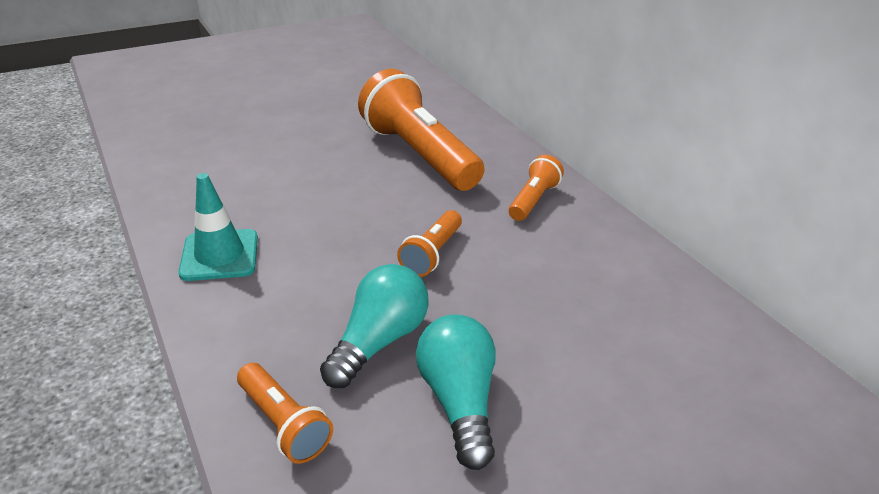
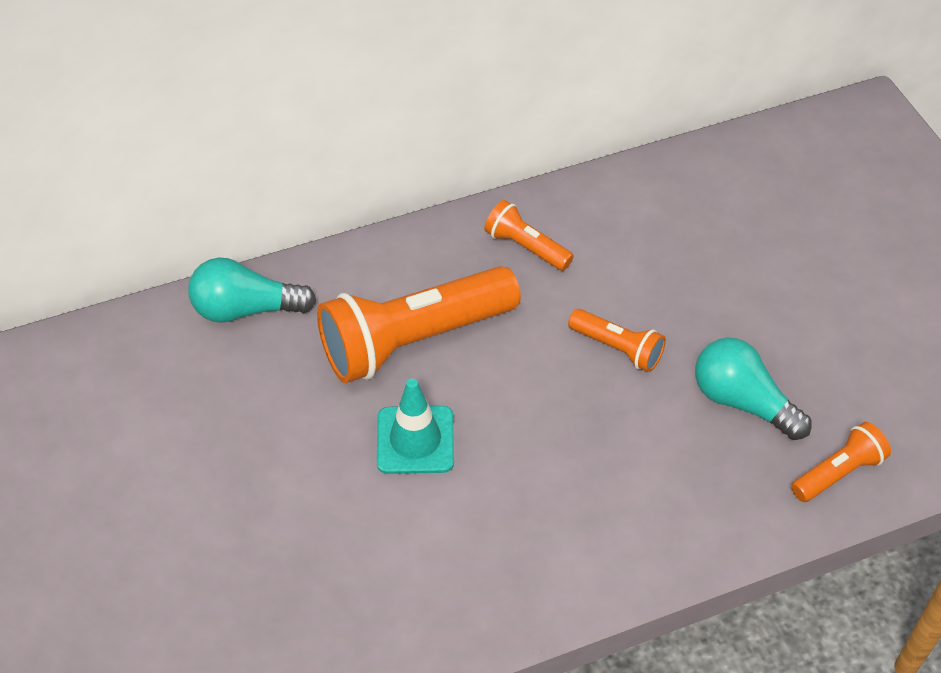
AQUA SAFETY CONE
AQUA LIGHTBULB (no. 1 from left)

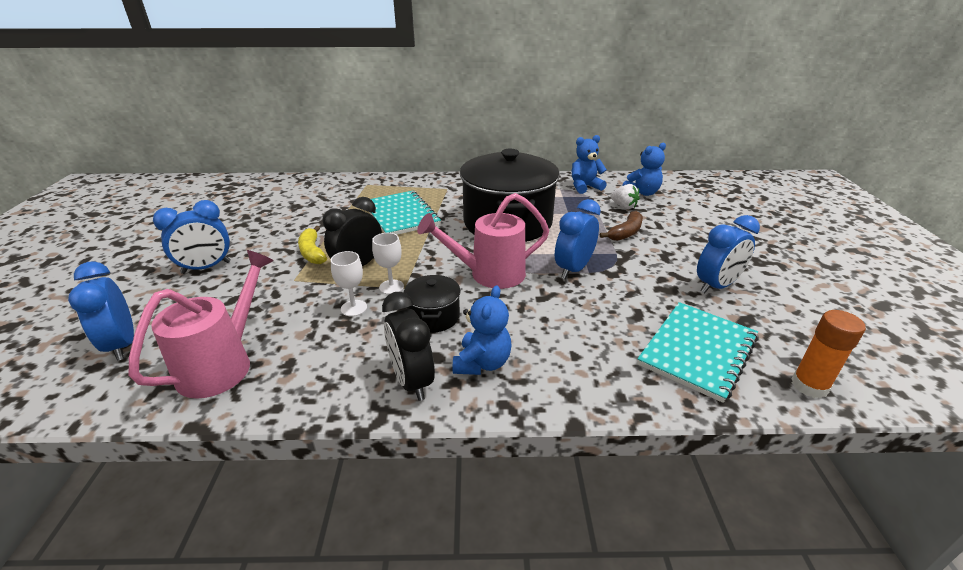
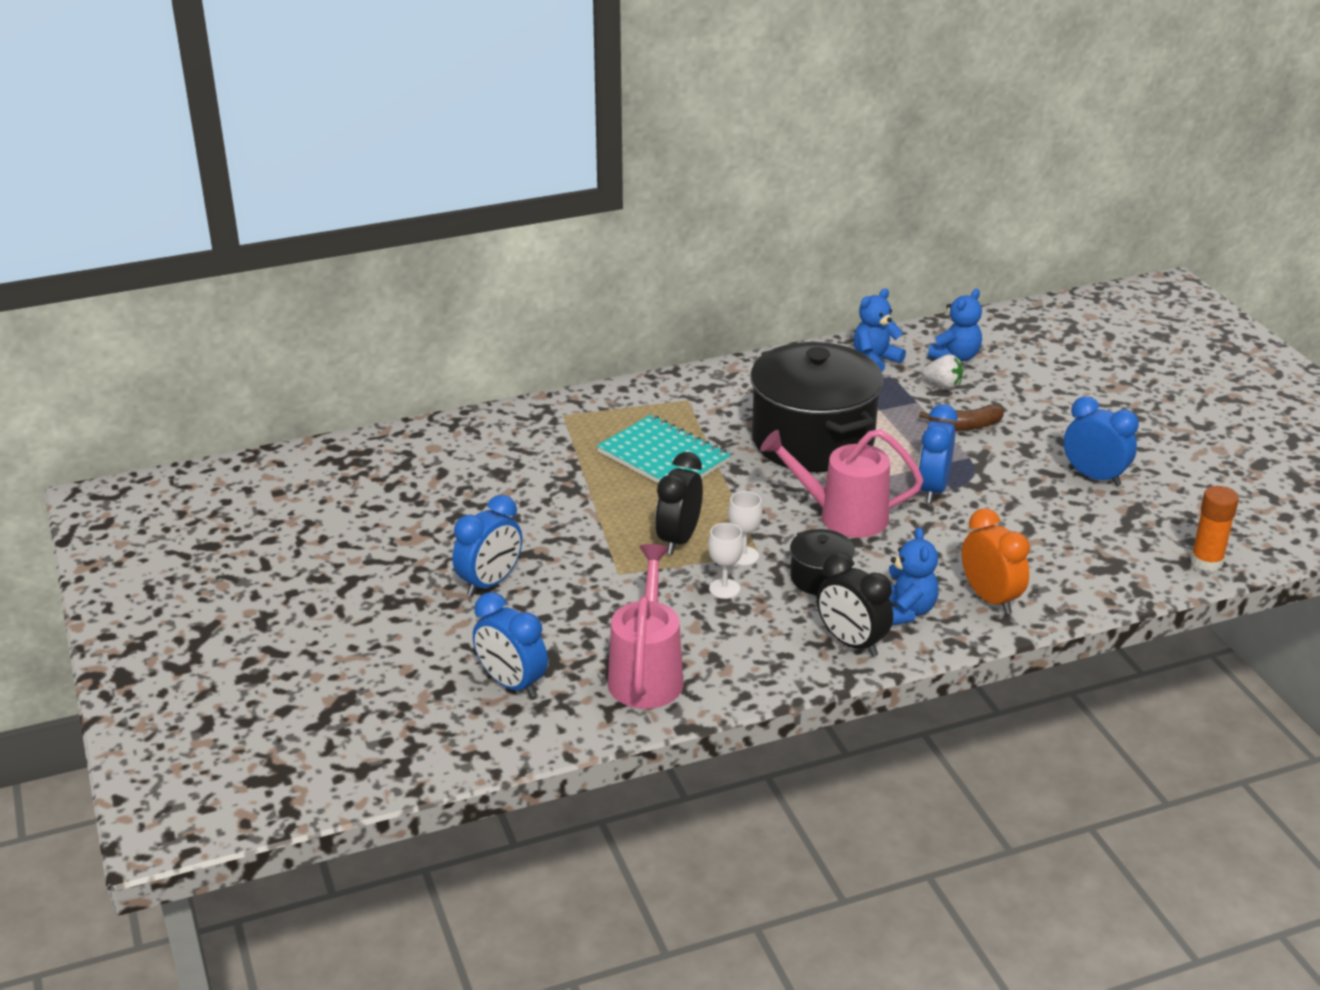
YELLOW TOY BANANA
AQUA EXERCISE BOOK (no. 2 from left in the first image)
ORANGE-COLOURED CLOCK
ROSE-PINK WATERING CAN (no. 2 from left)
DARK BROWN TOY BANANA
COBALT CLOCK (no. 4 from left)

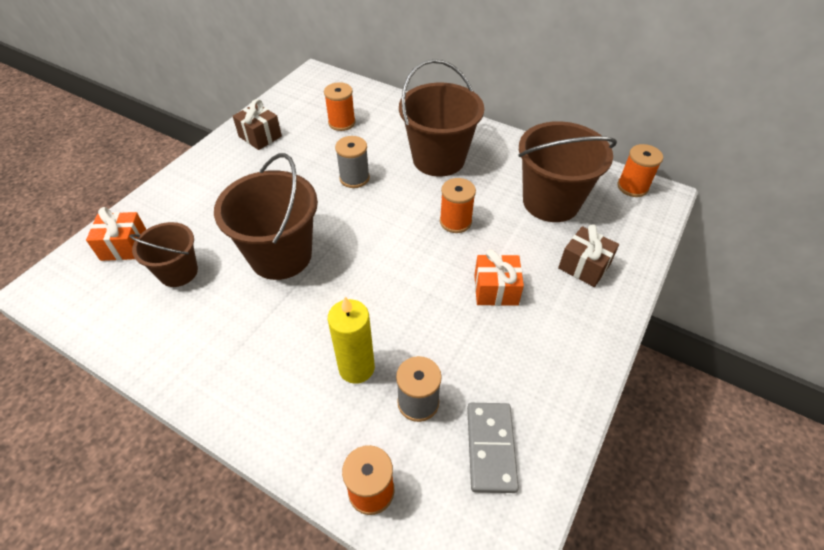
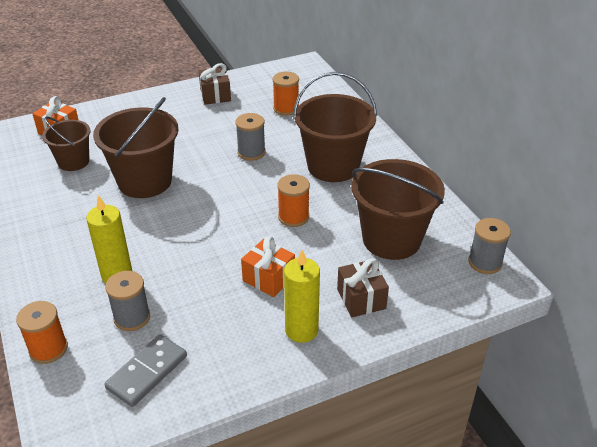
YELLOW WAX CANDLE (no. 2 from left)
GREY BOBBIN (no. 3 from left)

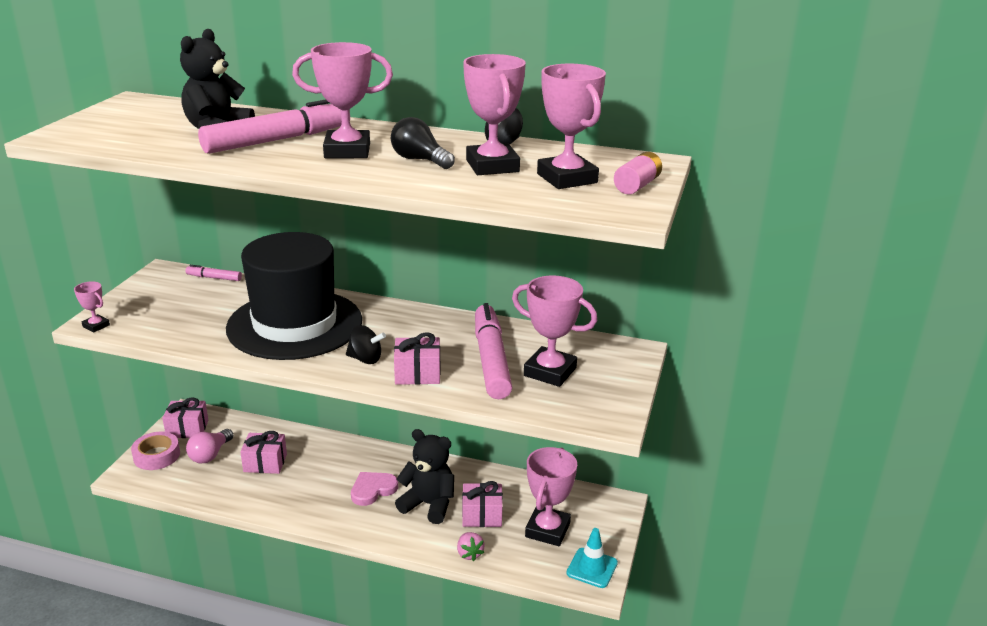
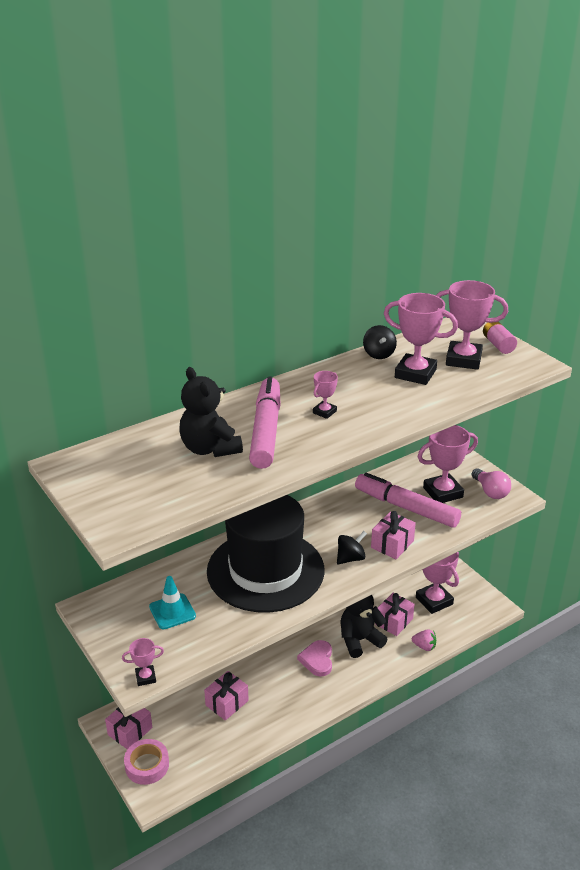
ROSE-PINK MARKER (no. 1 from left in the first image)
EBONY LIGHTBULB
ROSE-PINK LIGHTBULB
AQUA SAFETY CONE
ROSE-PINK PRIZE CUP (no. 2 from left)

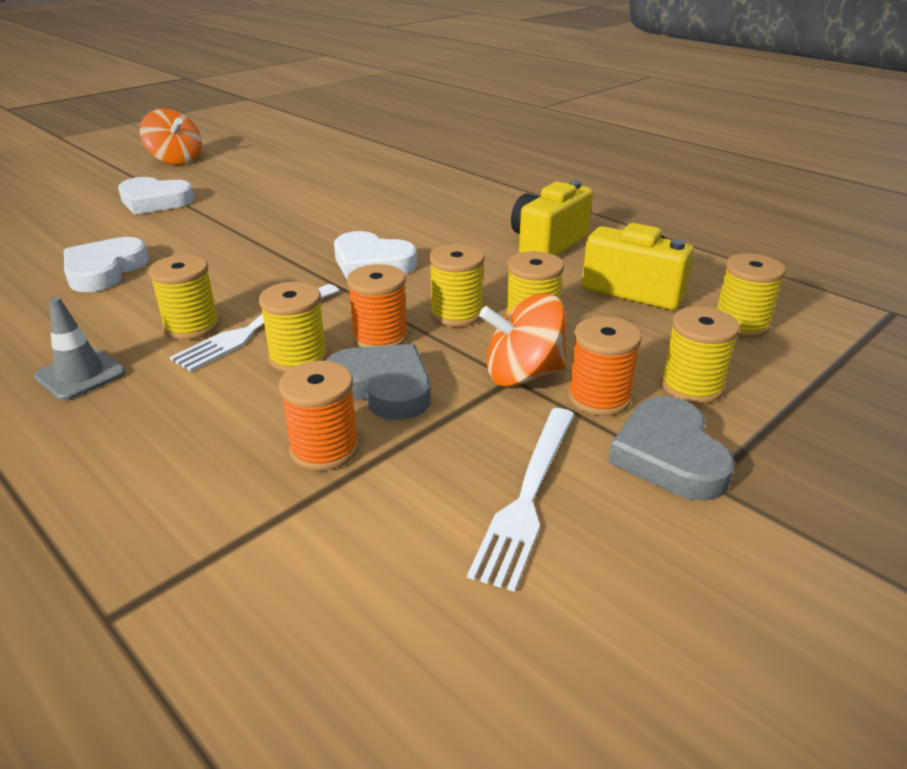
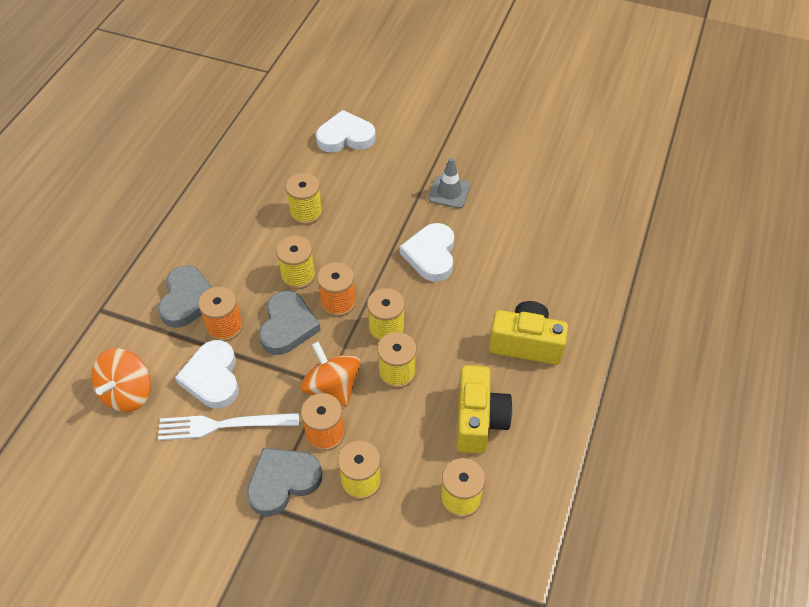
PURE WHITE FORK (no. 1 from left in the first image)
GREY HEART (no. 1 from left)
GREY SAFETY CONE
PURE WHITE HEART (no. 1 from left)
ORANGE-COLOURED WHIRLIGIG (no. 1 from left)

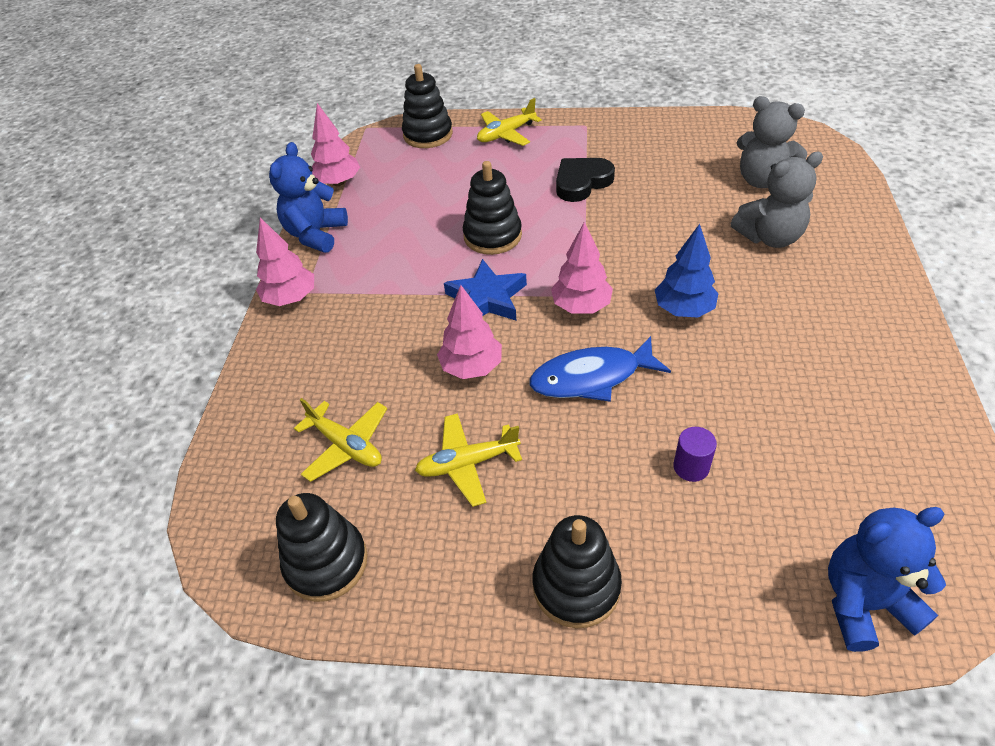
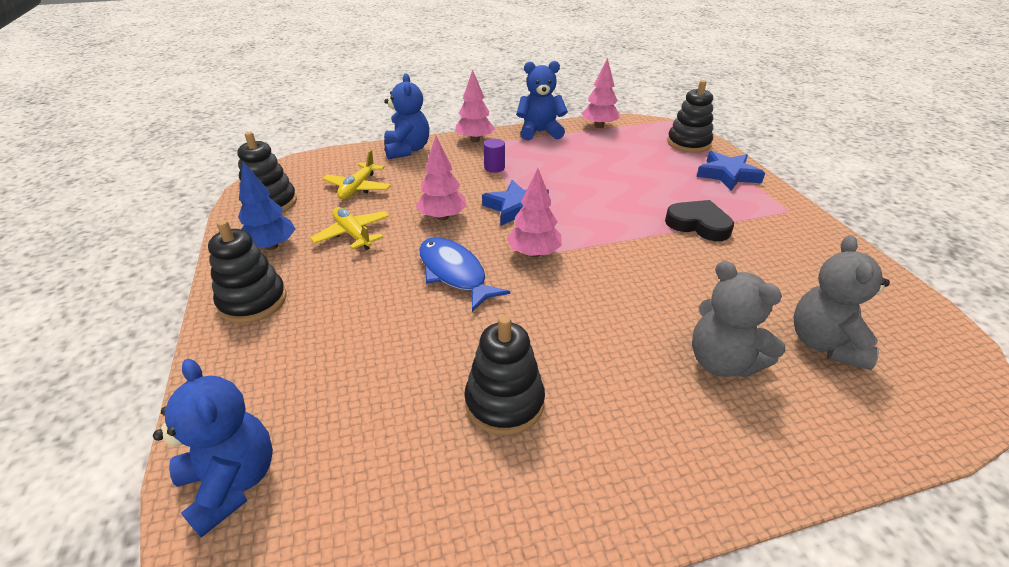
COBALT STUFFED BEAR (no. 2 from left)
EBONY STACKING TOY (no. 3 from left)
COBALT TOY TREE
PURPLE CYLINDER
COBALT STAR SHAPE (no. 2 from left)

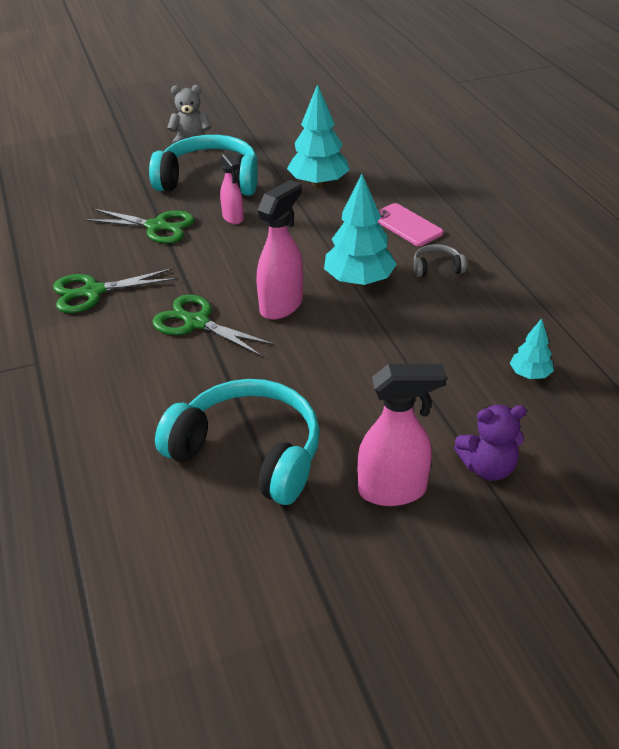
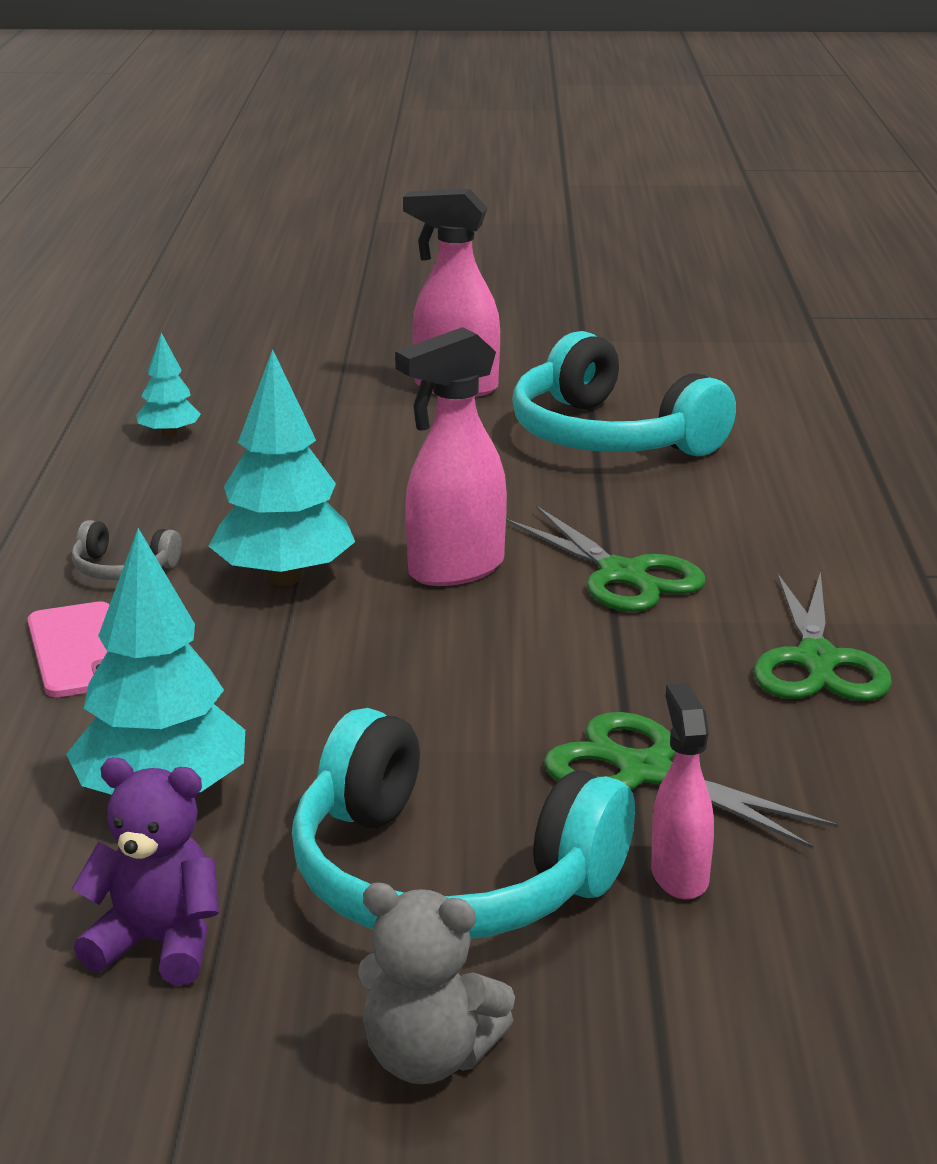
ROSE-PINK SPRAY CLEANER (no. 3 from left)
PURPLE STUFFED BEAR
GREEN SCISSORS (no. 3 from left)

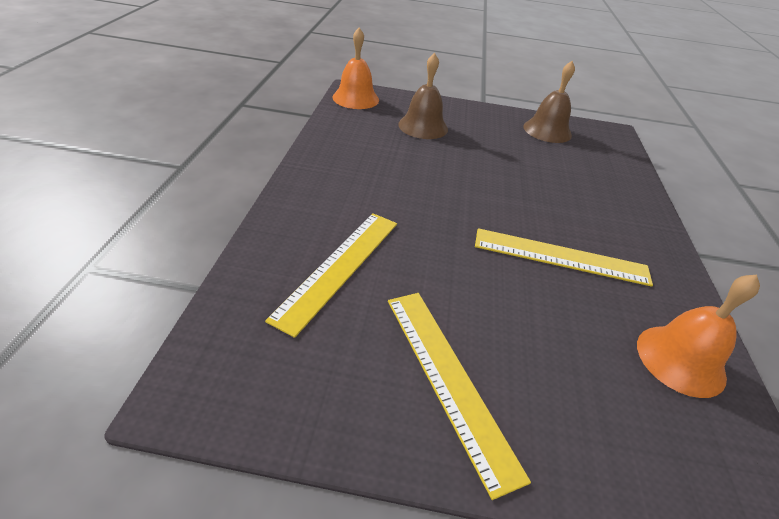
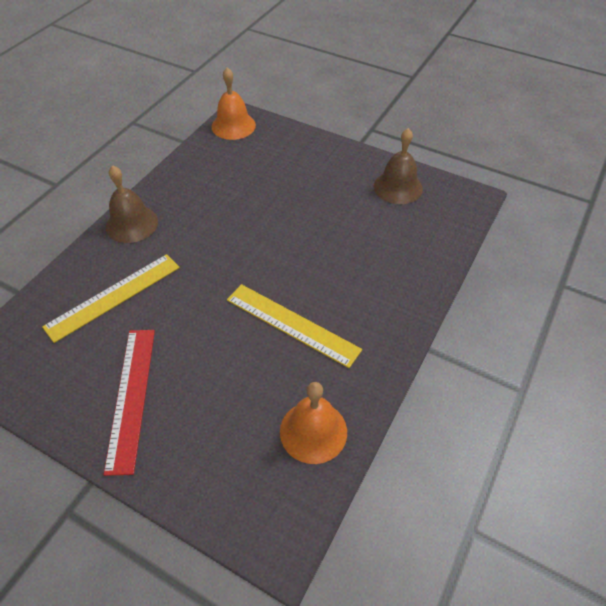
DARK BROWN HAND BELL (no. 1 from left)
RED RULER

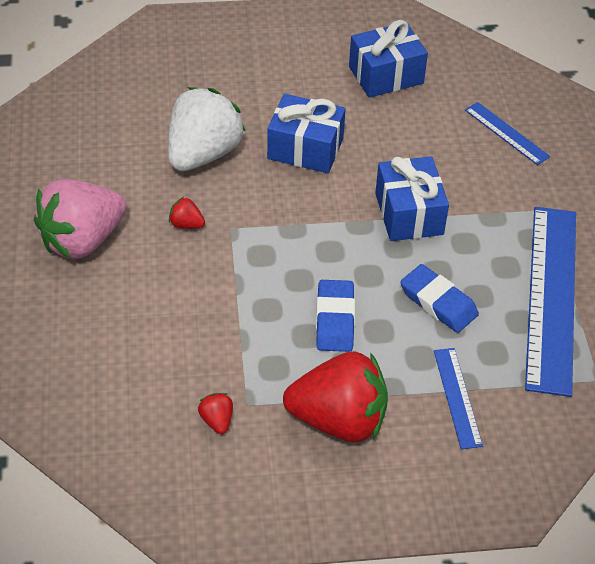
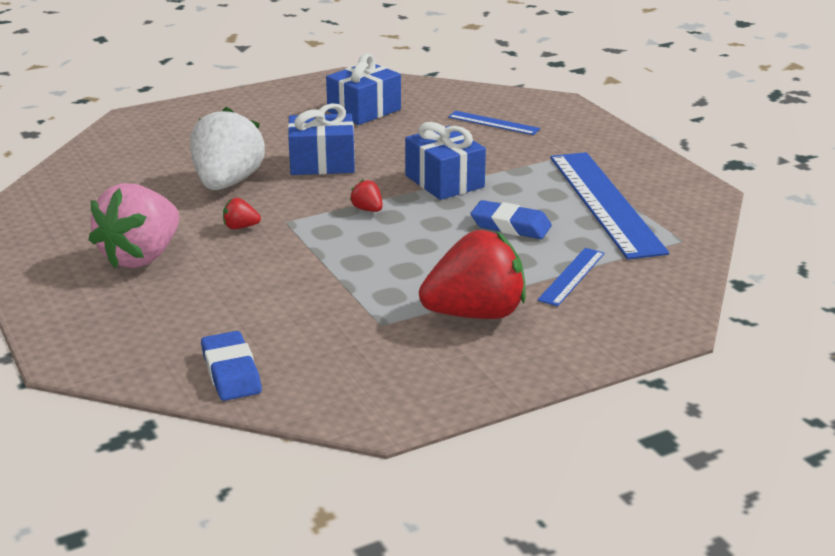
RED STRAWBERRY (no. 2 from left)
COBALT GUM ERASER (no. 1 from left)
COBALT RULER (no. 2 from left)

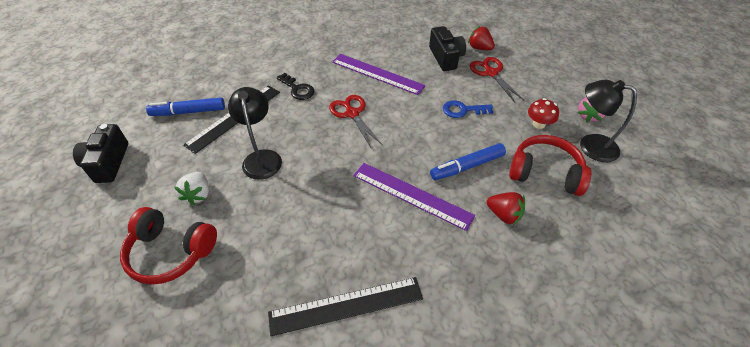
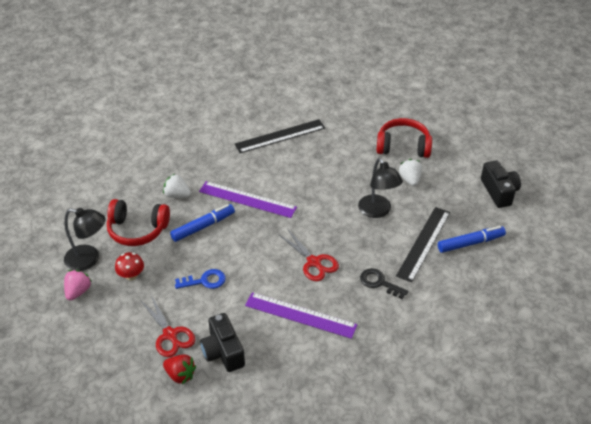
PURE WHITE STRAWBERRY (no. 1 from left)

